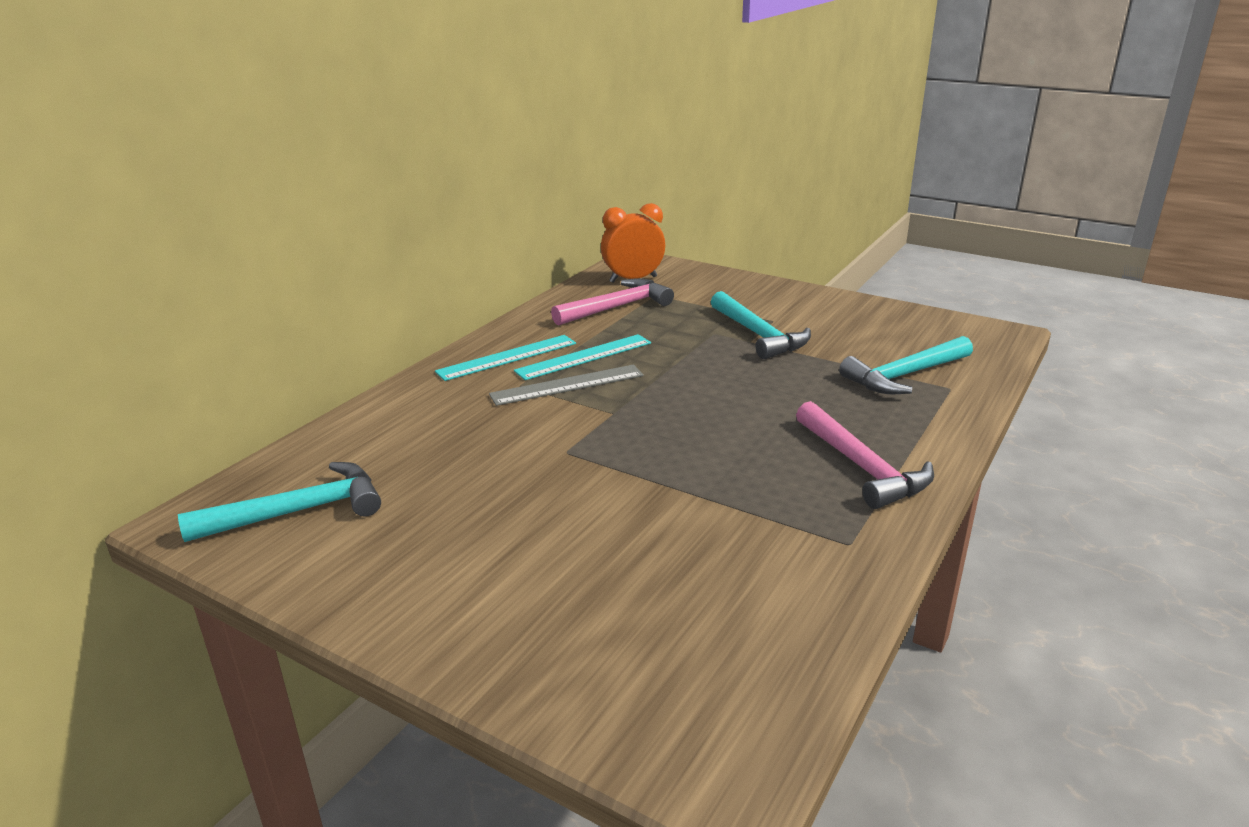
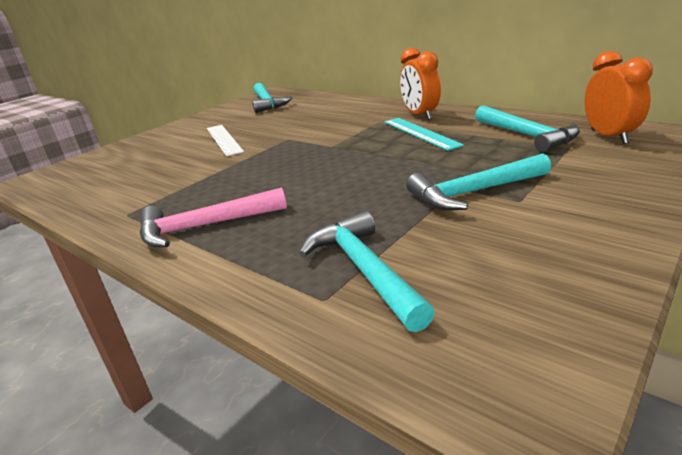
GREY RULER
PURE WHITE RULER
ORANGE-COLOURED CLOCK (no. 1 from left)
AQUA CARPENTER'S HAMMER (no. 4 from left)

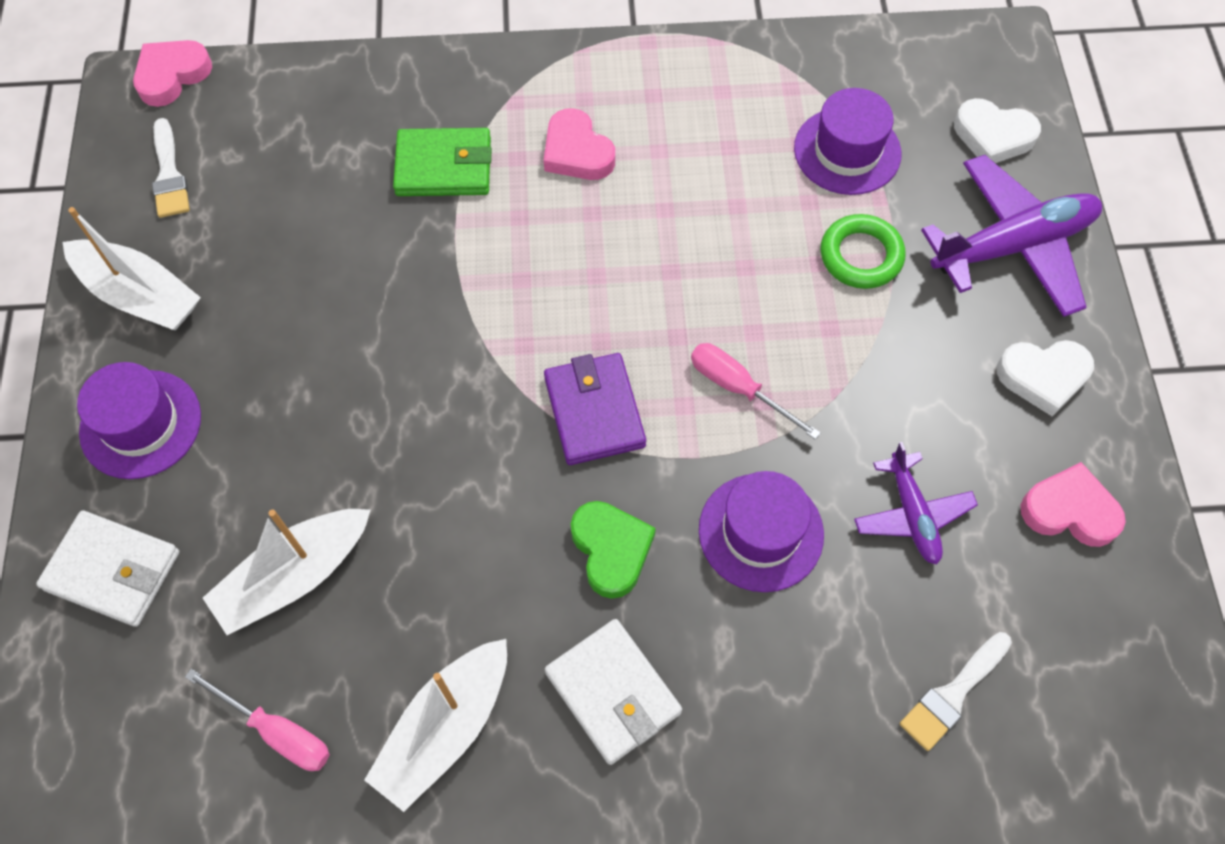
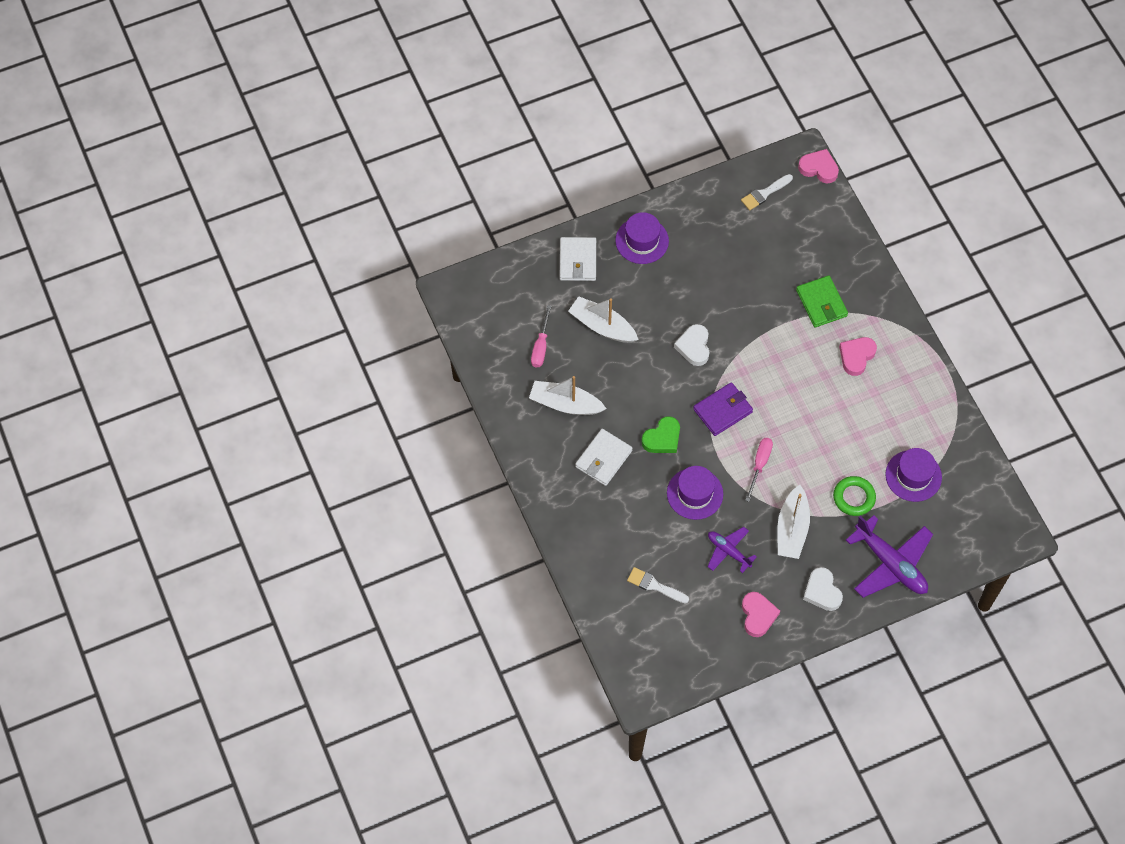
PURE WHITE SAILBOAT (no. 3 from left)
PURE WHITE HEART (no. 1 from left)
PURPLE TOY PLANE (no. 1 from left)

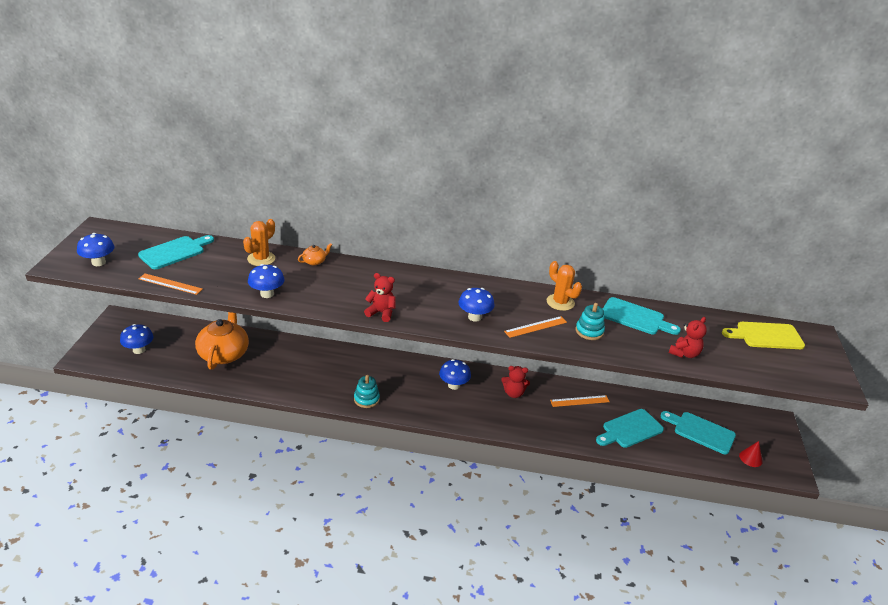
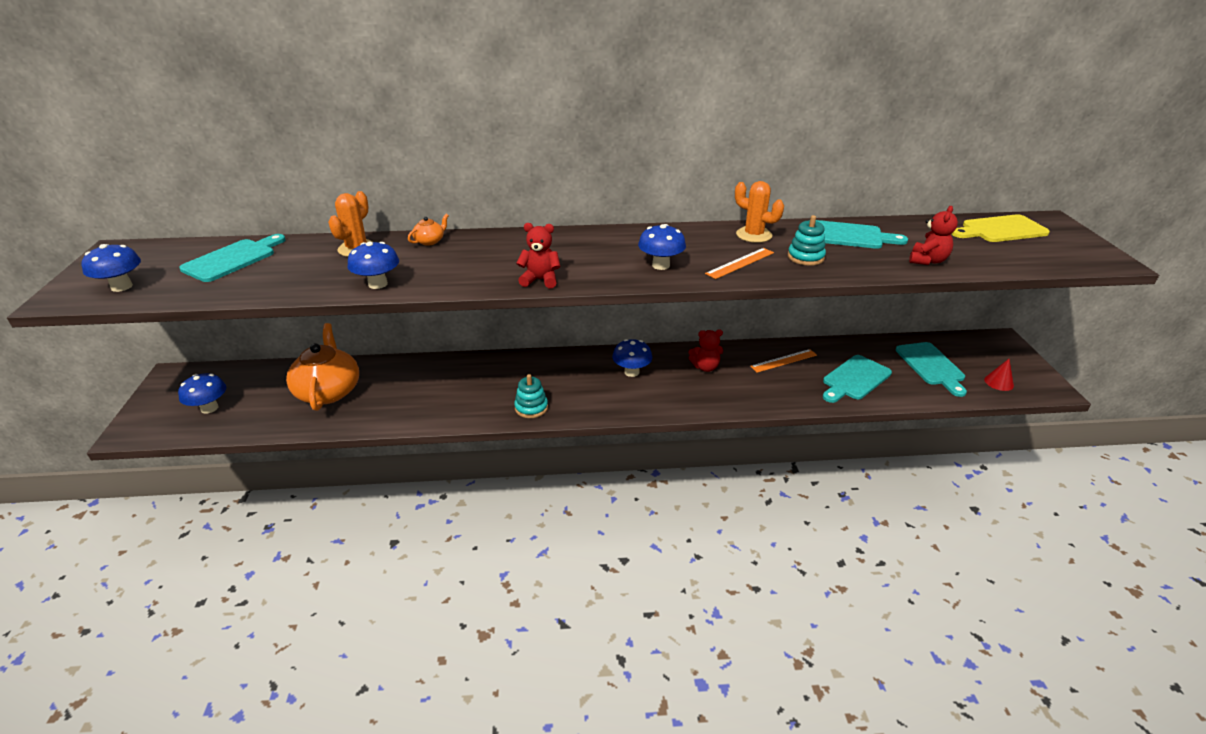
ORANGE-COLOURED RULER (no. 1 from left in the first image)
AQUA CHOPPING BOARD (no. 4 from left)

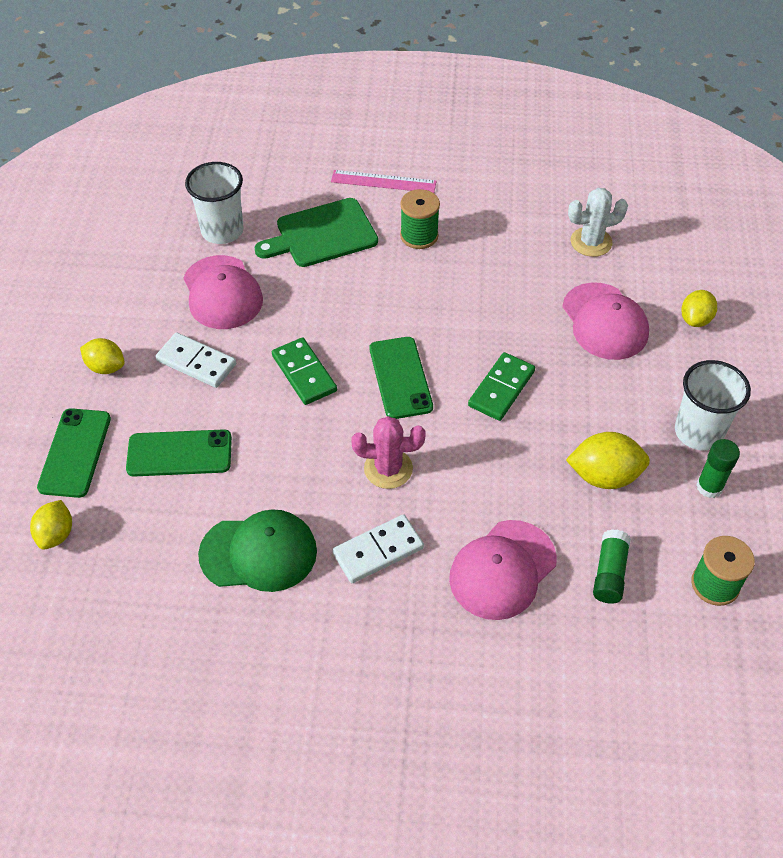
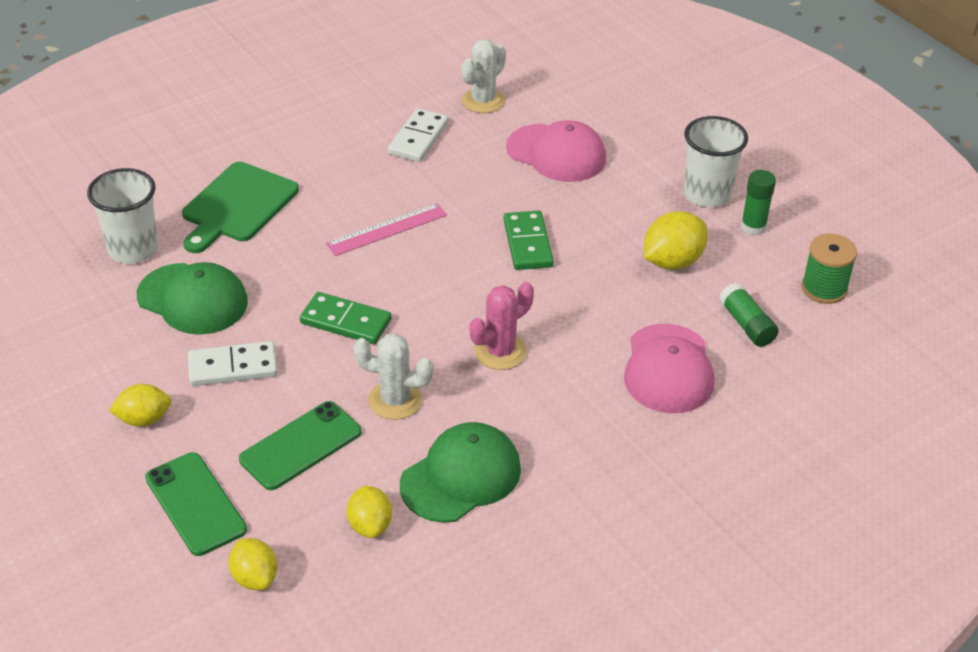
GREEN PHONE (no. 3 from left in the first image)
GREEN BOBBIN (no. 1 from left in the first image)
PURE WHITE CACTUS (no. 1 from left)
ROSE-PINK RULER
PURE WHITE DOMINO (no. 2 from left)
YELLOW LEMON (no. 3 from left)
GREEN CAP (no. 1 from left)

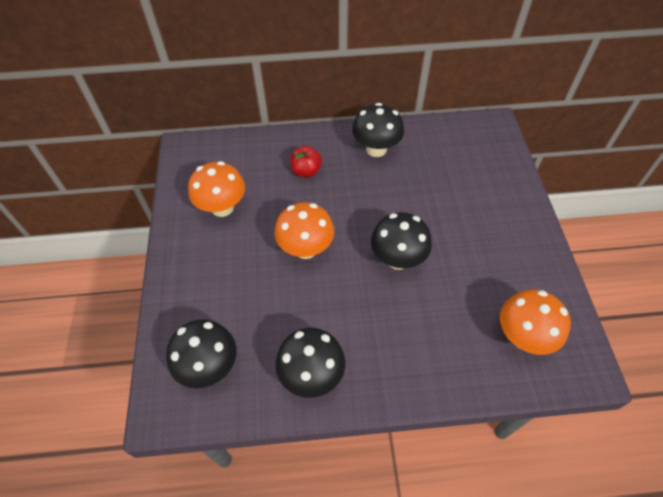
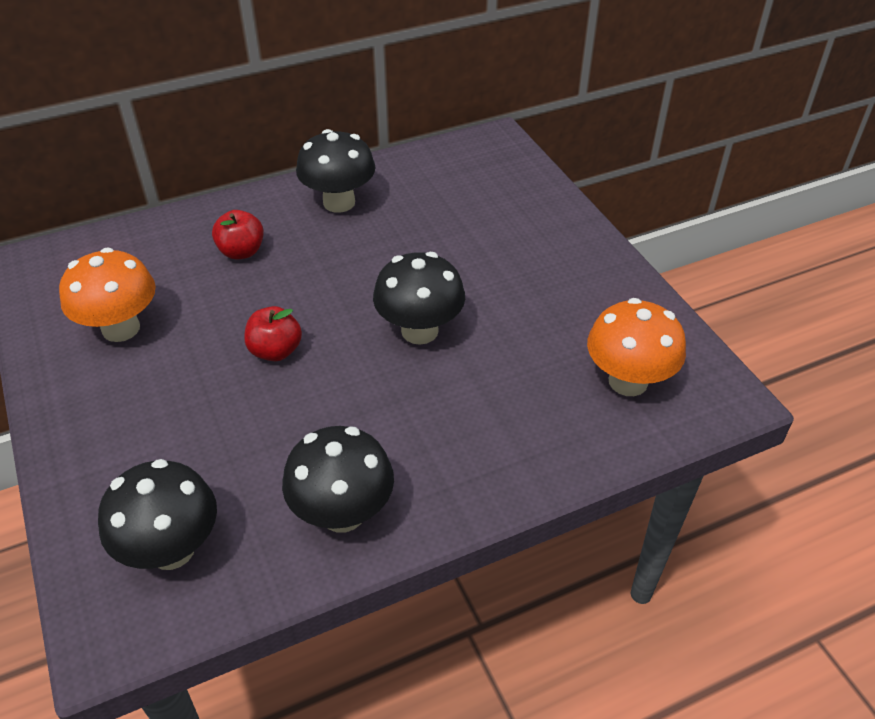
RED TOY APPLE (no. 2 from left)

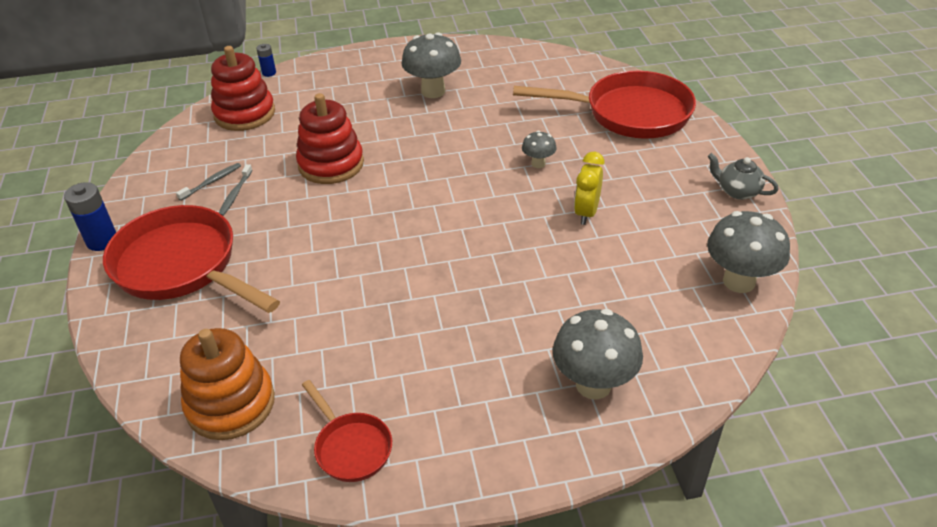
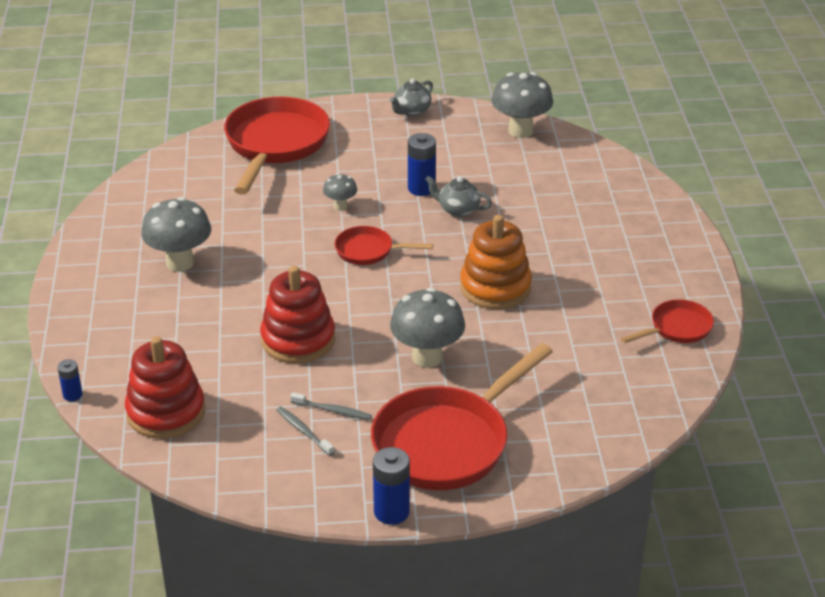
RED SKILLET (no. 2 from left)
GREY CHINA TEAPOT (no. 2 from left)
ORANGE-COLOURED STACKING TOY
GREY TOADSTOOL (no. 3 from left)
COBALT BATTERY (no. 3 from left)

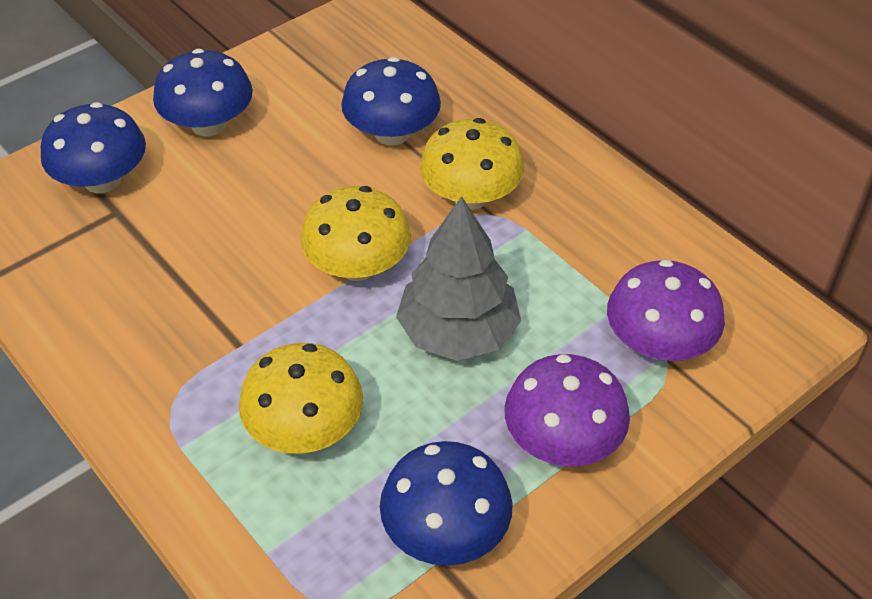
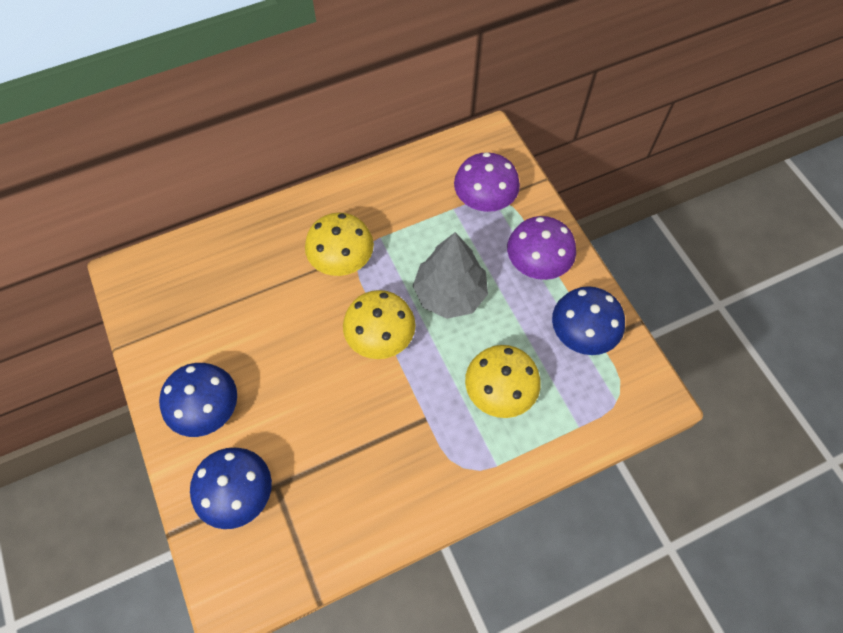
COBALT TOADSTOOL (no. 3 from left in the first image)

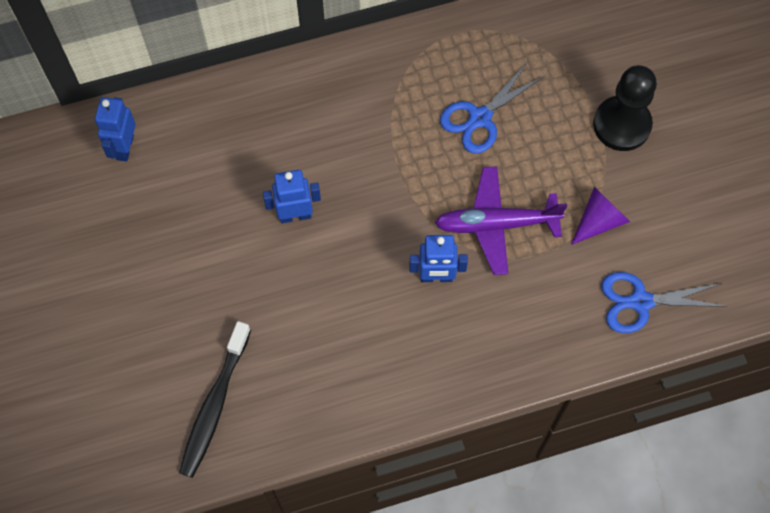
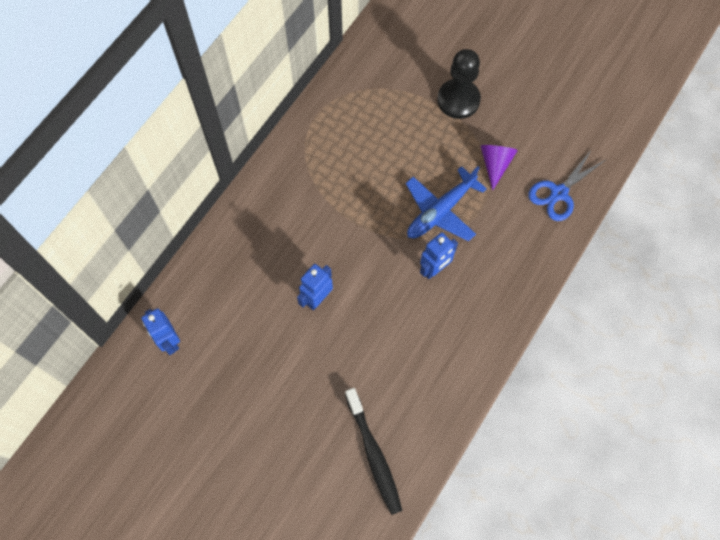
COBALT SCISSORS (no. 1 from left in the first image)
COBALT TOY PLANE

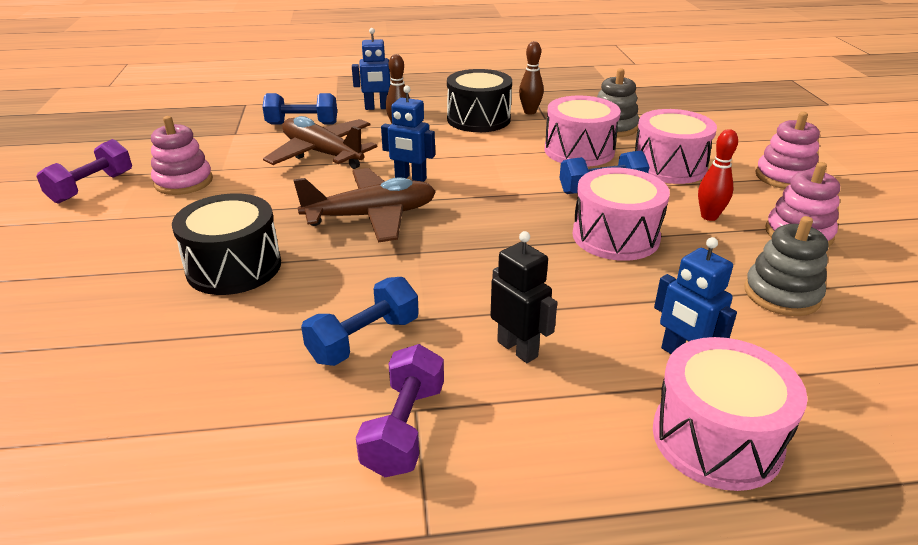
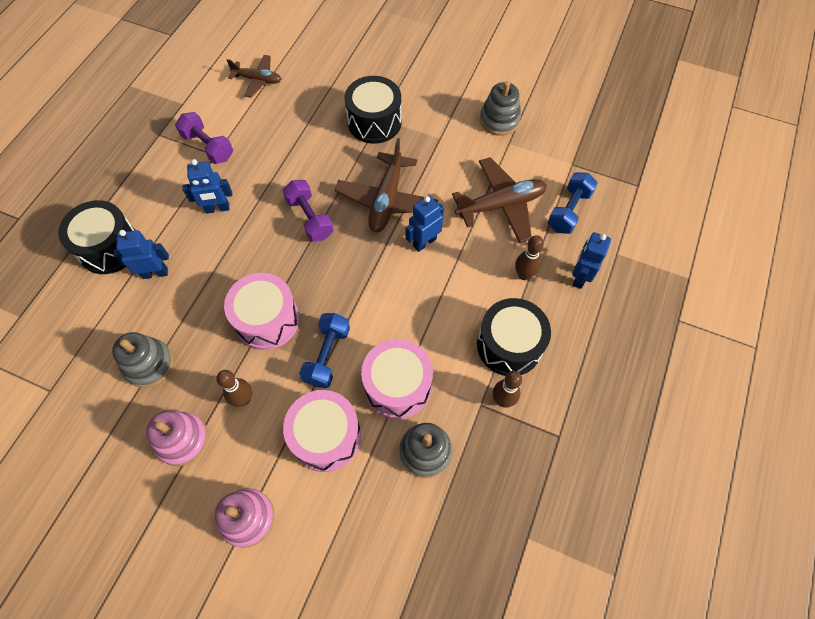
COBALT DUMBBELL (no. 2 from left in the first image)
DARK BROWN TOY PLANE (no. 1 from left)
PURPLE DUMBBELL (no. 2 from left)
GREY STACKING TOY (no. 3 from left)
COBALT ROBOT FIGURE (no. 2 from left)
EBONY TOY DRUM (no. 1 from left)
DARK BROWN TENPIN (no. 1 from left)

